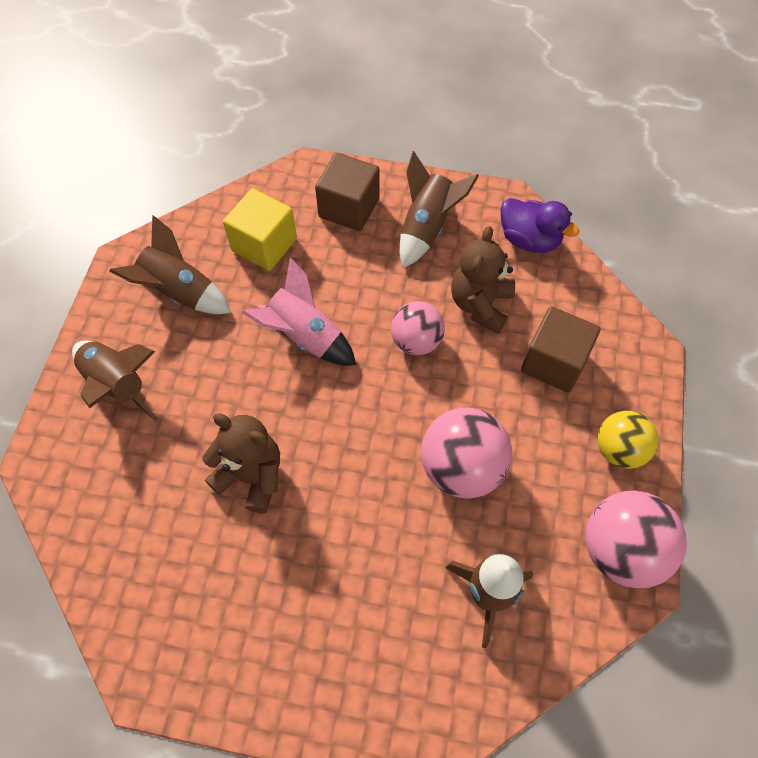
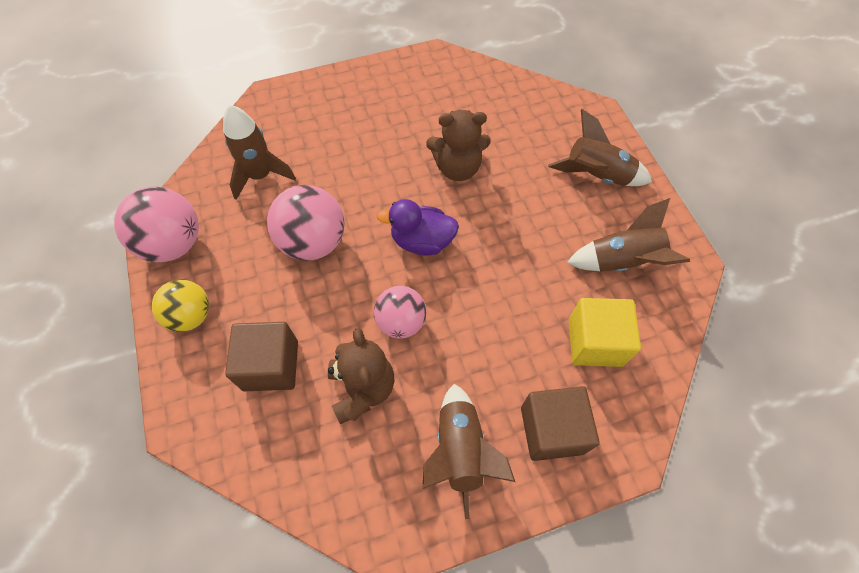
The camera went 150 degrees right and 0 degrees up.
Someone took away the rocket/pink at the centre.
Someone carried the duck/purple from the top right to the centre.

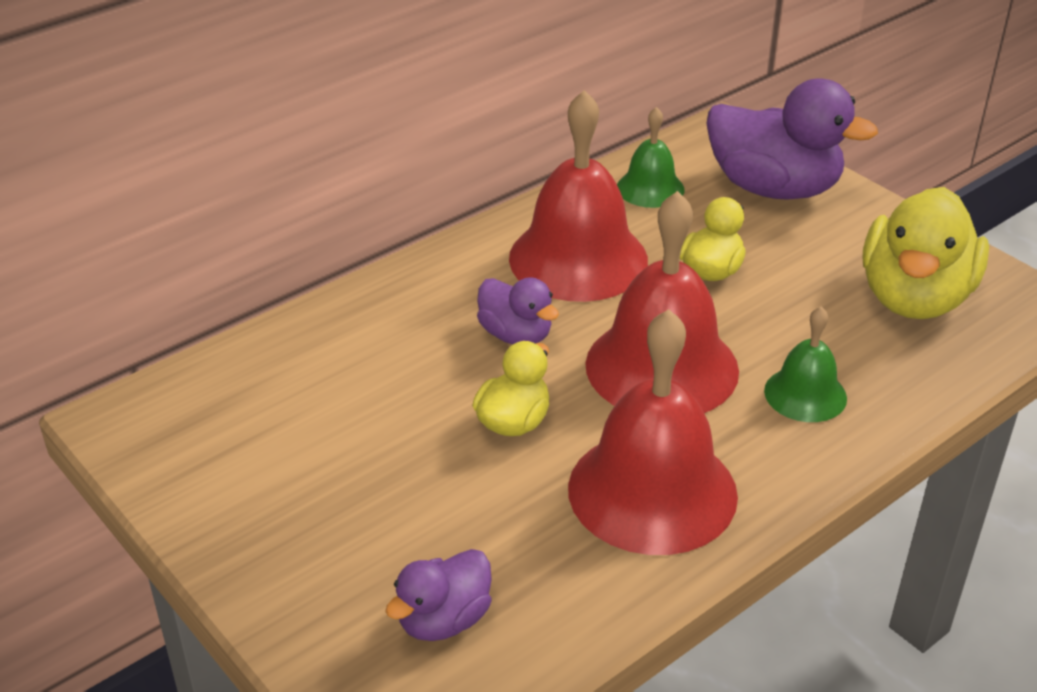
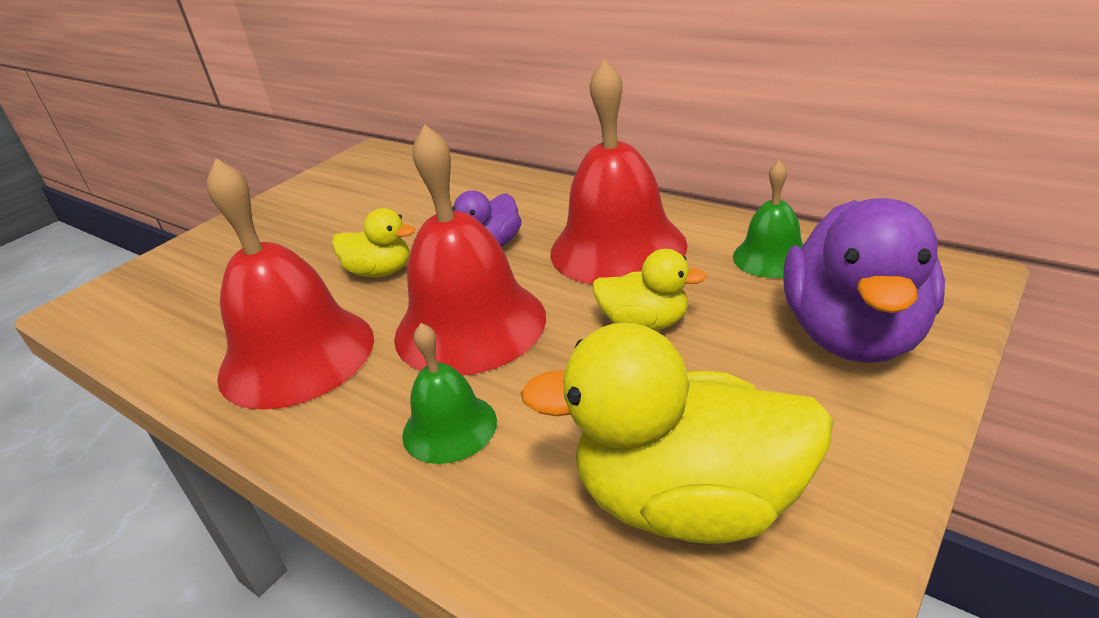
The camera went 80 degrees right and 5 degrees down.
Someone took away the duck/purple (no. 1 from left) at the bottom centre.

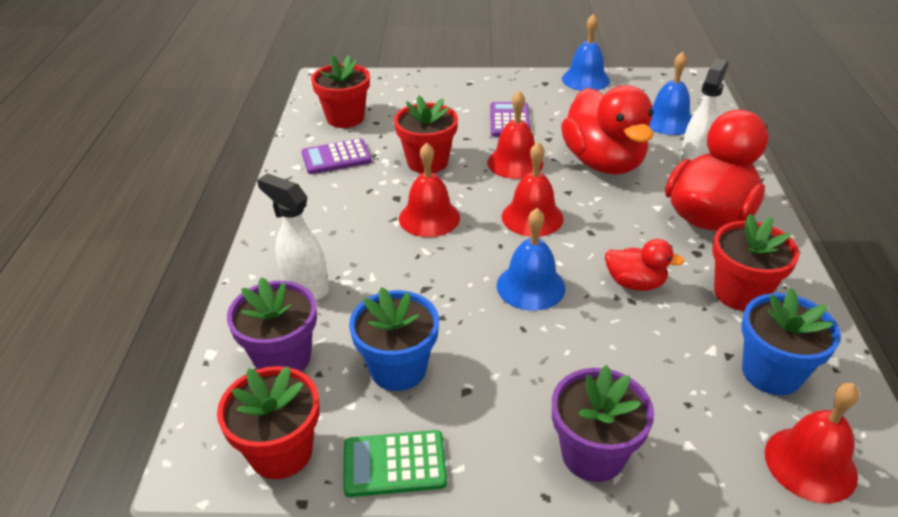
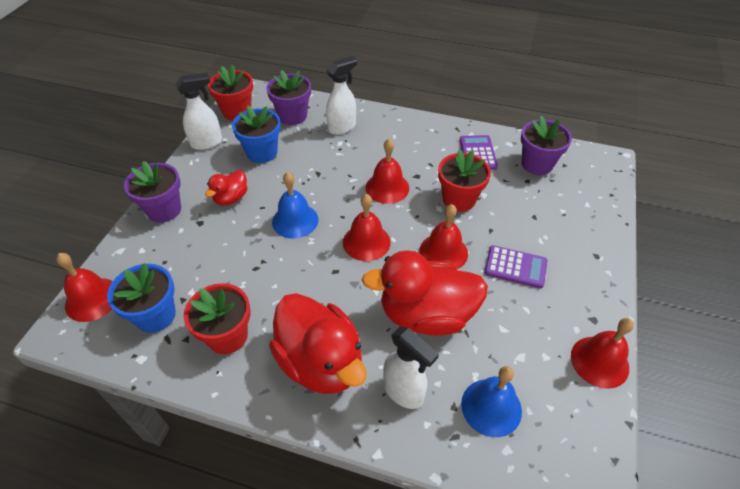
The camera went 105 degrees right and 10 degrees up.
Someone carried the duck/red (no. 2 from left in the first image) from the middle right to the middle left.
Someone swapped the calculator/green at the bottom centre for the spray bottle/white (no. 1 from left) at the top left.
Someone repainted the flower pot/red (no. 2 from left) at the top centre, which became the flower pot/purple (no. 3 from left) at the top right.
Someone repainted the bell/blue (no. 2 from left) at the top centre, which became the bell/red (no. 5 from left) at the bottom right.

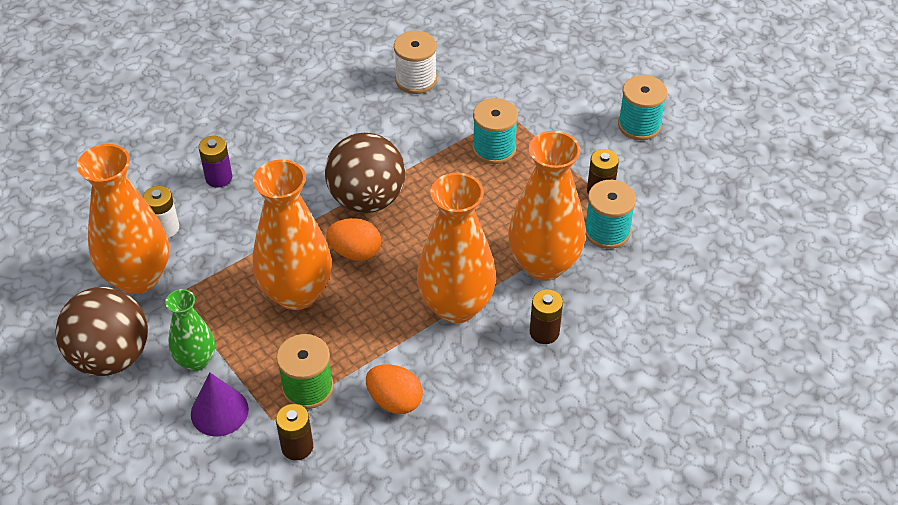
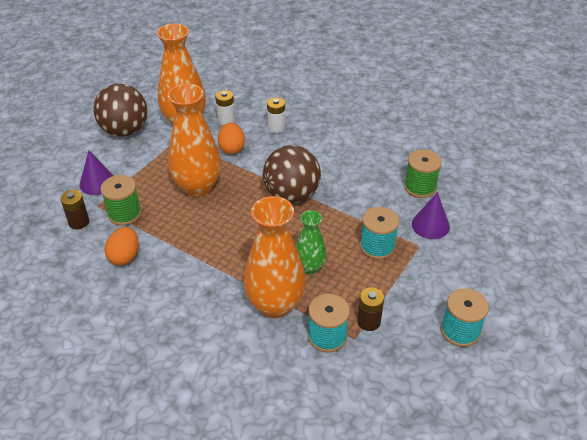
The camera went 70 degrees right and 5 degrees down.
Someone took away the vase/orange (no. 3 from left) at the centre.
Someone took away the battery/brown (no. 2 from left) at the centre.
Someone put down the cone/purple (no. 2 from left) at the middle right.
Someone carried the vase/green from the middle left to the centre.
Someone carried the egg/orange (no. 1 from left in the first image) from the centre to the top centre.
Someone repainted the battery/purple at the top left, which became the battery/white (no. 2 from left) at the top centre.
Someone repainted the spool/white at the top centre, which became the spool/green (no. 2 from left) at the middle right.

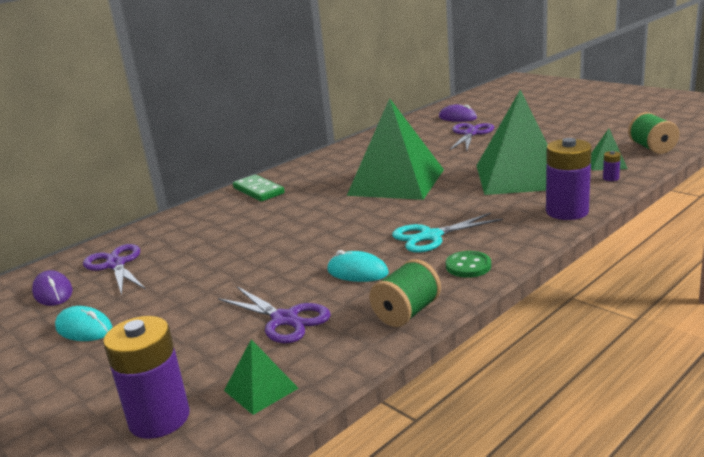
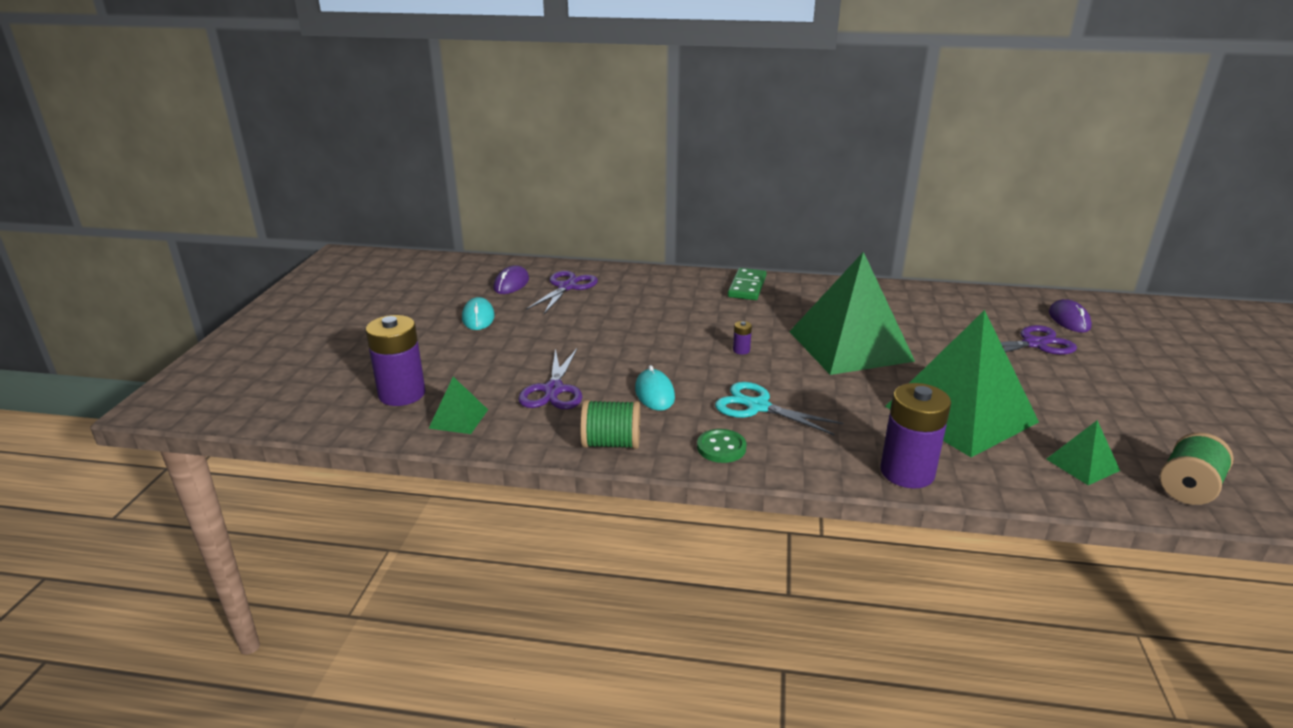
The camera went 50 degrees right and 5 degrees up.
Someone carried the battery/purple (no. 3 from left in the first image) from the middle right to the centre.

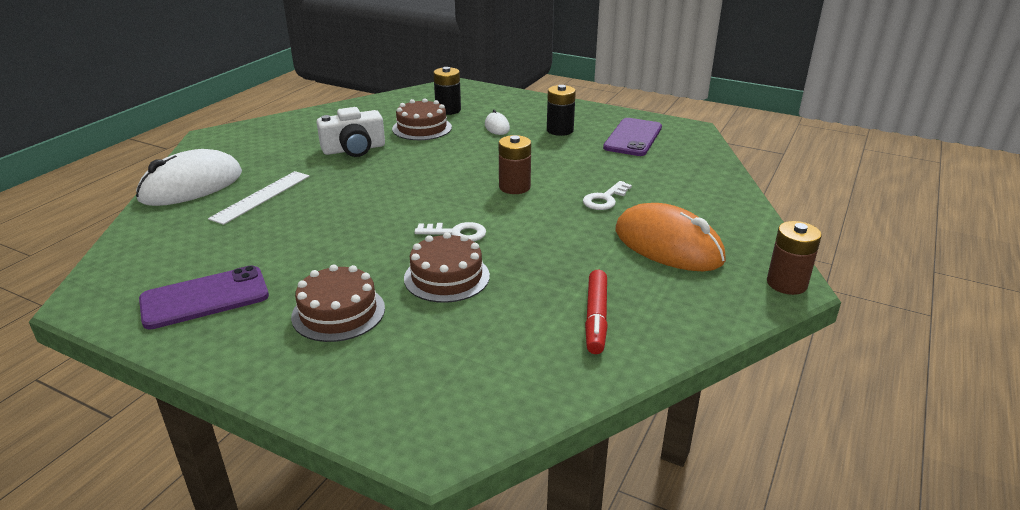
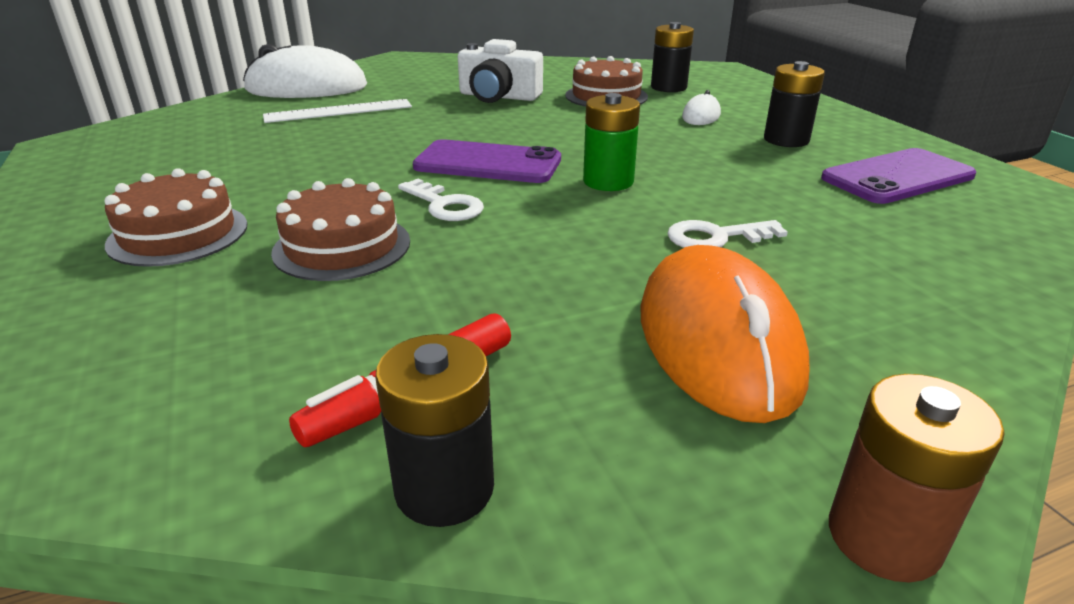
The camera went 40 degrees right and 0 degrees up.
Someone put down the battery/black (no. 1 from left) at the bottom centre.
Someone carried the phone/purple (no. 1 from left) from the middle left to the top centre.
Someone repainted the battery/brown (no. 1 from left) at the top centre, which became the battery/green at the top centre.

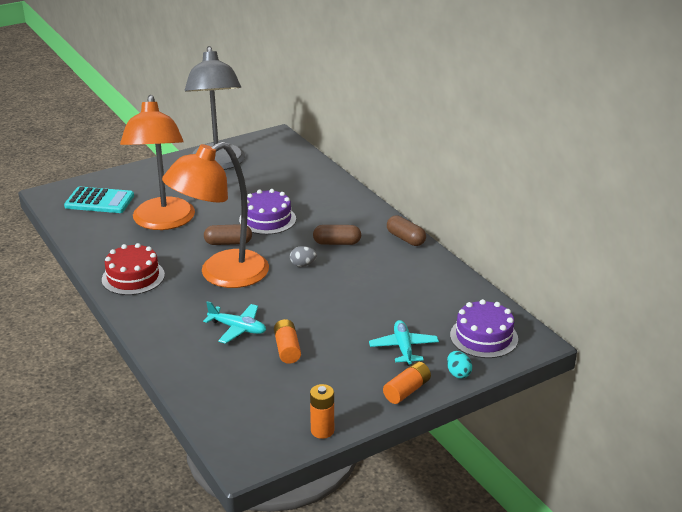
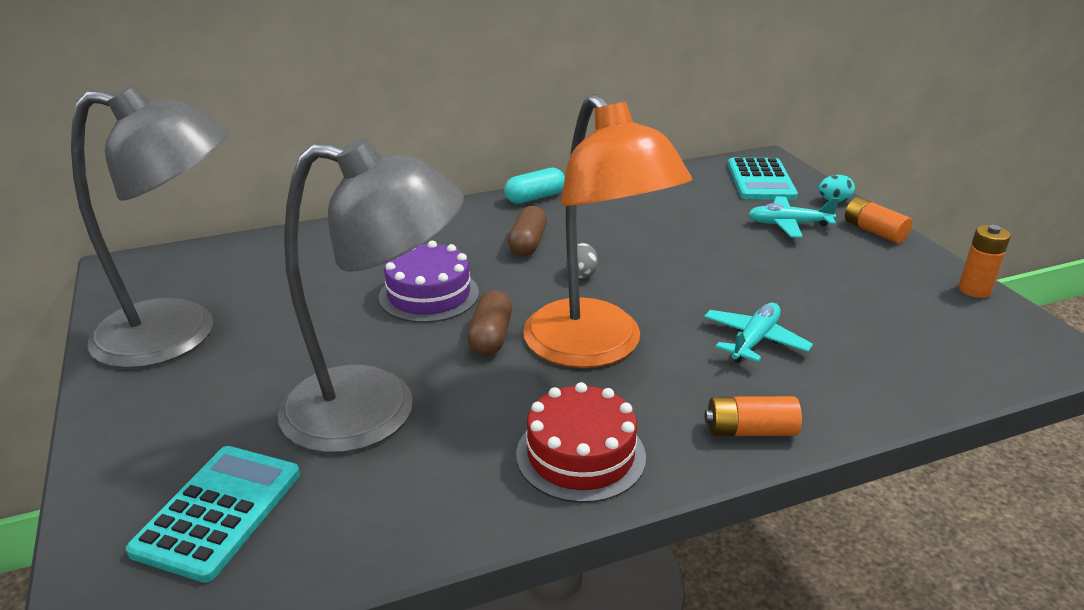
The camera went 80 degrees left and 0 degrees up.
Someone carried the battery/orange (no. 1 from left) from the centre to the bottom right.
Someone swapped the cake/purple (no. 2 from left) at the middle right for the calculator/turquoise (no. 2 from left) at the top right.
Someone repainted the lamp/orange (no. 1 from left) at the top left, which became the lamp/grey (no. 2 from left) at the centre.
Someone repainted the capsule/brown (no. 3 from left) at the centre, which became the capsule/turquoise at the top centre.

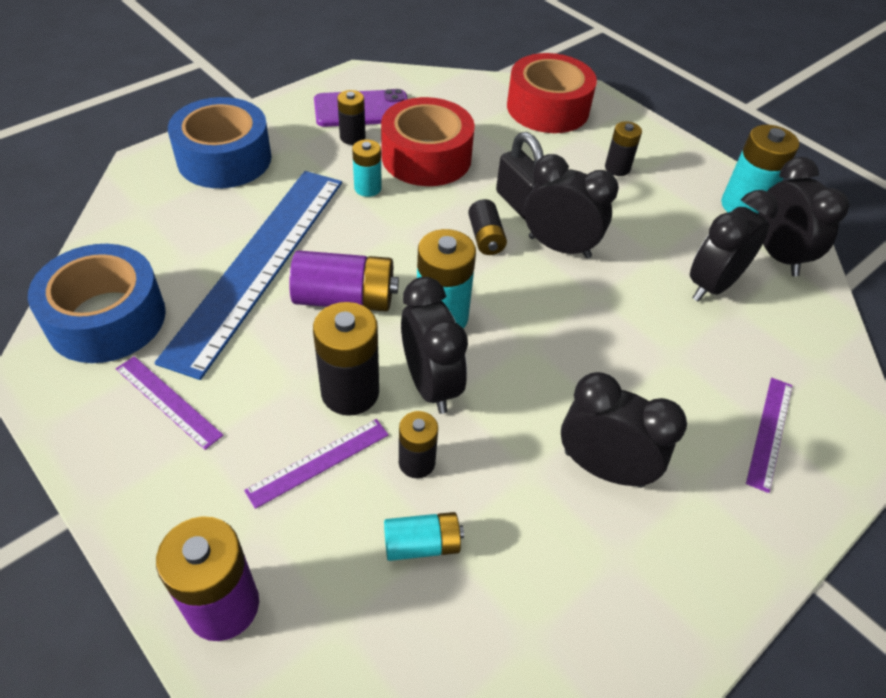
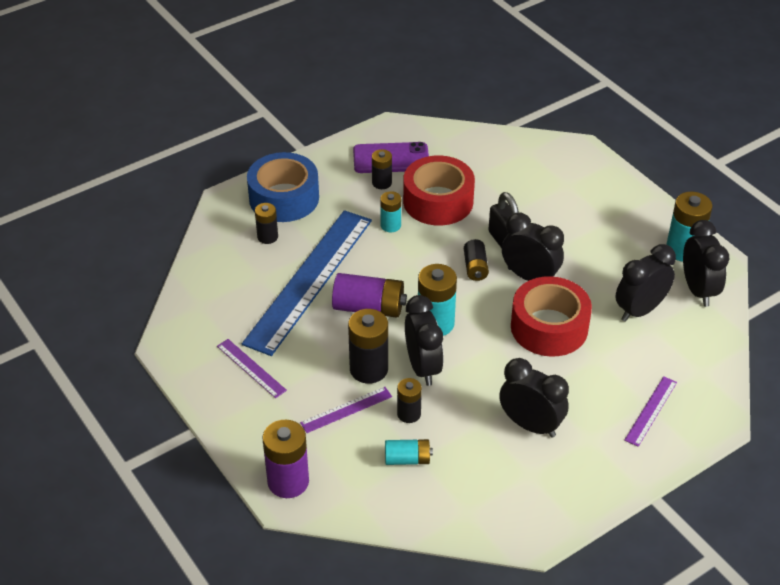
The camera went 10 degrees right and 5 degrees down.
Someone took away the tape/blue (no. 1 from left) at the middle left.
Someone carried the tape/red (no. 2 from left) from the top centre to the middle right.
Someone carried the battery/black (no. 5 from left in the first image) from the top right to the centre.

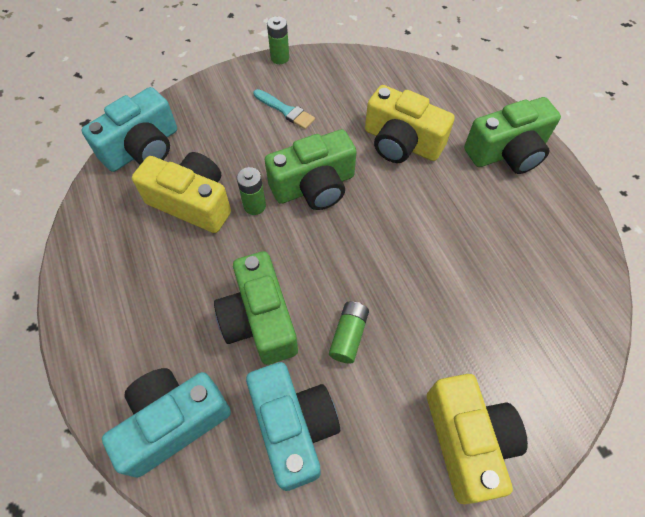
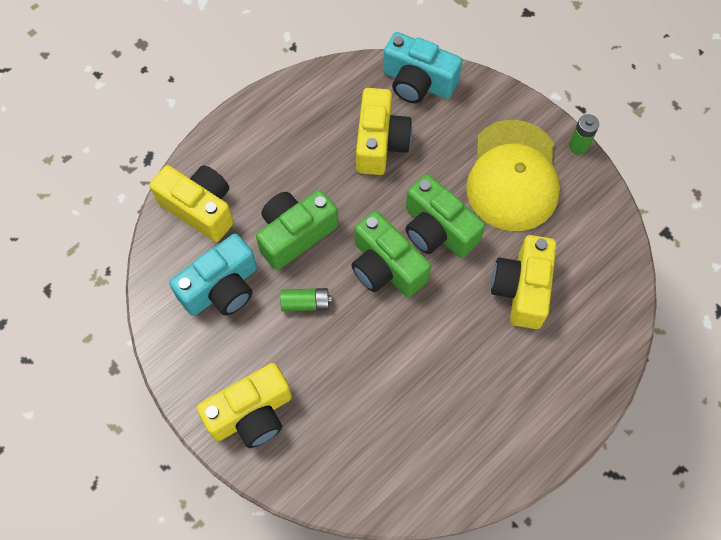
The camera went 70 degrees right and 5 degrees up.
Someone took away the battery/green (no. 1 from left) at the centre.
Someone carried the camera/green (no. 3 from left in the first image) from the top right to the centre.
Someone swapped the brush/turquoise at the top centre for the cap/yellow at the top right.
Someone repainted the camera/turquoise (no. 2 from left) at the bottom left, which became the camera/yellow (no. 1 from left) at the middle left.

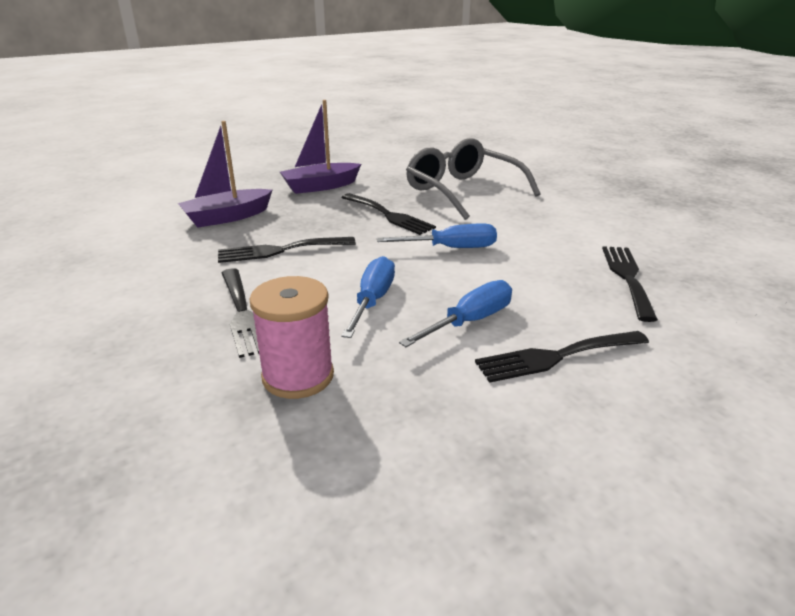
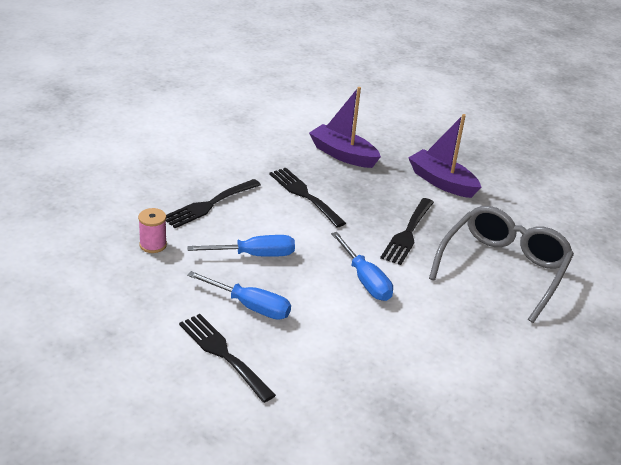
The camera went 65 degrees right and 5 degrees up.
Someone took away the fork/black (no. 5 from left) at the middle right.
Someone scaled the spool/pink at the centre by 0.60.

